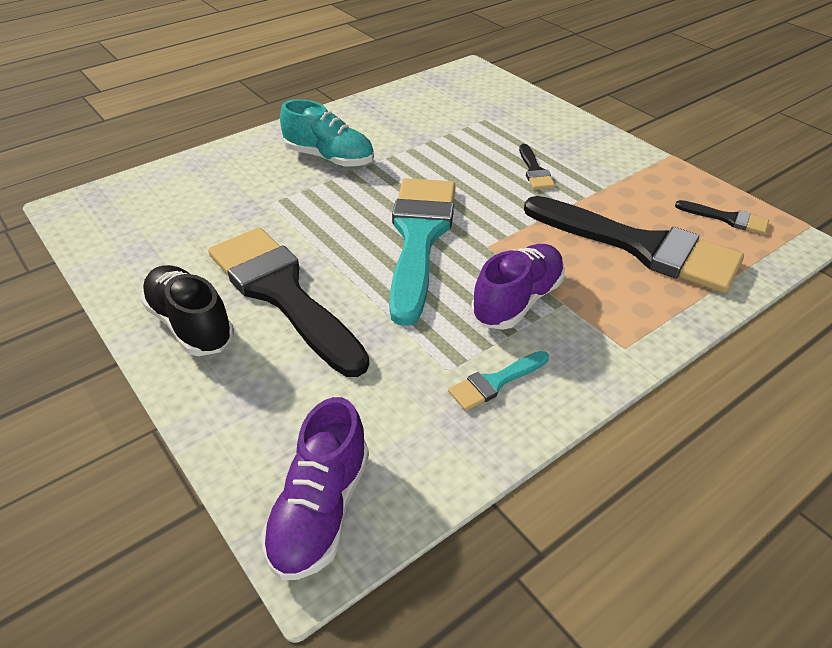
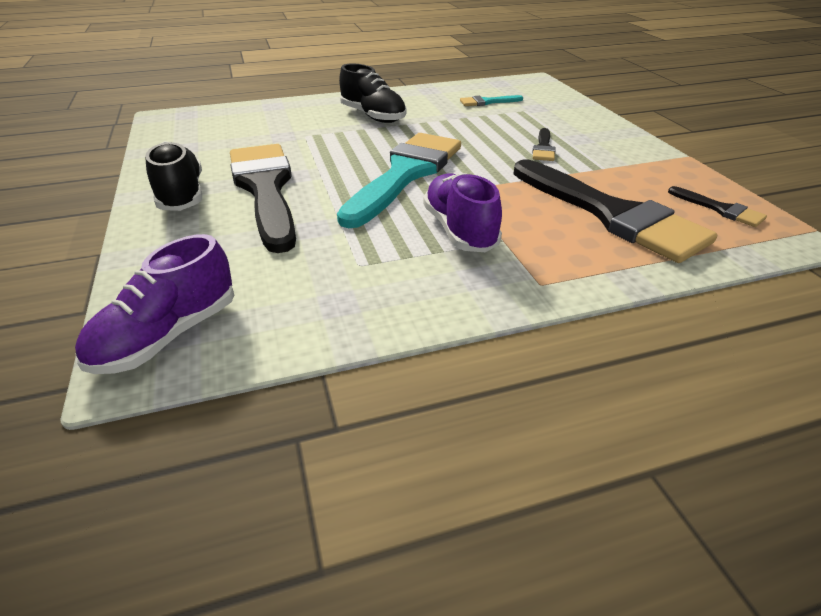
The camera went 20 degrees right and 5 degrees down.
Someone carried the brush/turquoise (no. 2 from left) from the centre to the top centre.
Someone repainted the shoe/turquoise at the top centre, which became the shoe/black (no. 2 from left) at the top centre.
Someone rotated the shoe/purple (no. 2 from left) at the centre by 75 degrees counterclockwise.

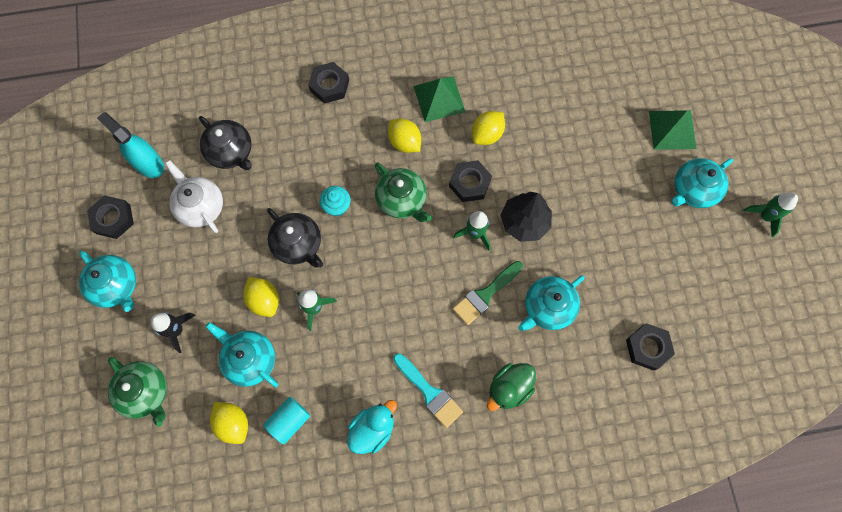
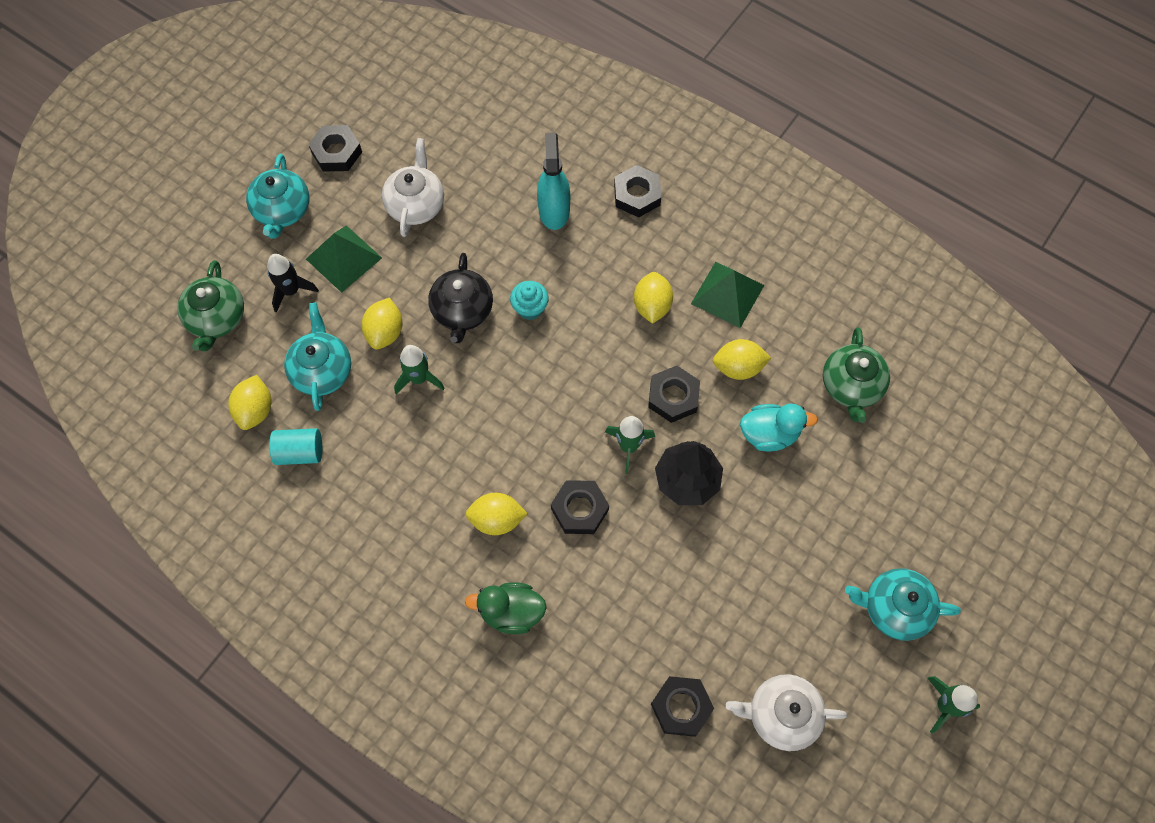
The camera went 45 degrees right and 5 degrees down.
Someone took away the teapot/black (no. 1 from left) at the top left.
Someone took away the brush/turquoise at the bottom centre.
Someone took away the teapot/turquoise (no. 3 from left) at the centre.
Someone put down the lemon/yellow (no. 3 from left) at the centre.
Someone put down the teapot/white (no. 2 from left) at the bottom right.
Someone carried the spray bottle/turquoise from the top left to the top centre.
Someone carried the duck/turquoise from the bottom centre to the middle right.
Someone carried the teapot/green (no. 2 from left) from the centre to the middle right.
Someone carried the pyramid/green (no. 2 from left in the first image) from the top right to the top left.
Someone swapped the brush/green at the centre for the nut/black (no. 2 from left) at the centre.

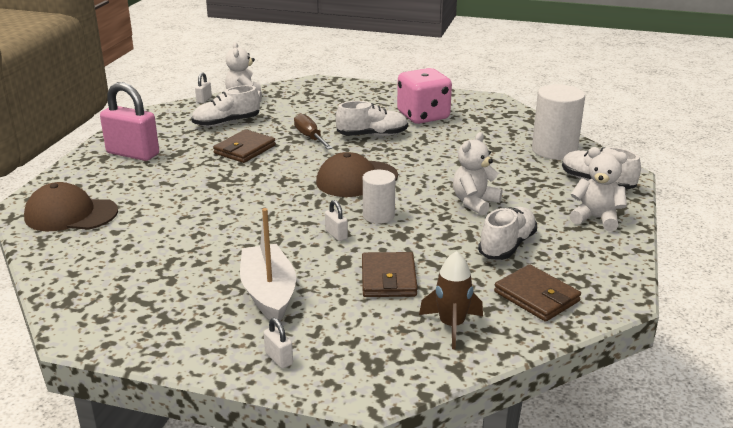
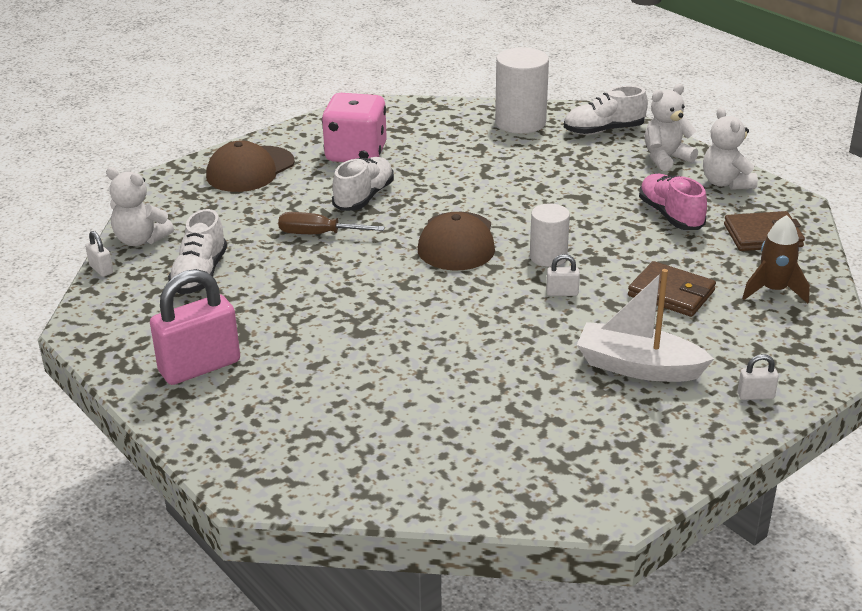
The camera went 55 degrees left and 5 degrees up.
Someone took away the wallet/brown (no. 1 from left) at the middle left.
Someone carried the cap/brown (no. 1 from left) from the middle left to the top left.
Someone carried the teddy bear/white (no. 2 from left in the first image) from the centre to the top right.
Someone repainted the shoe/white (no. 3 from left) at the middle right, which became the shoe/pink at the top right.

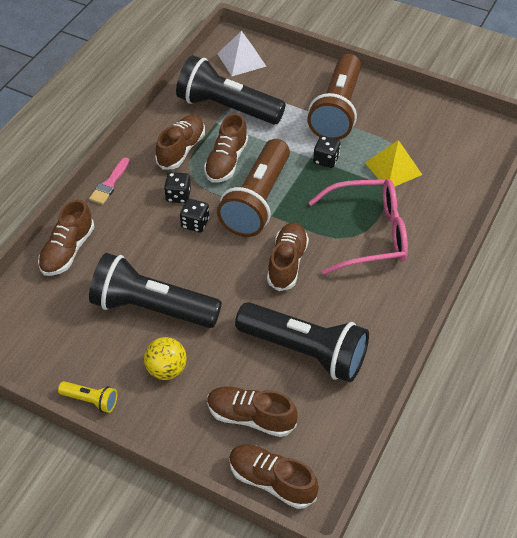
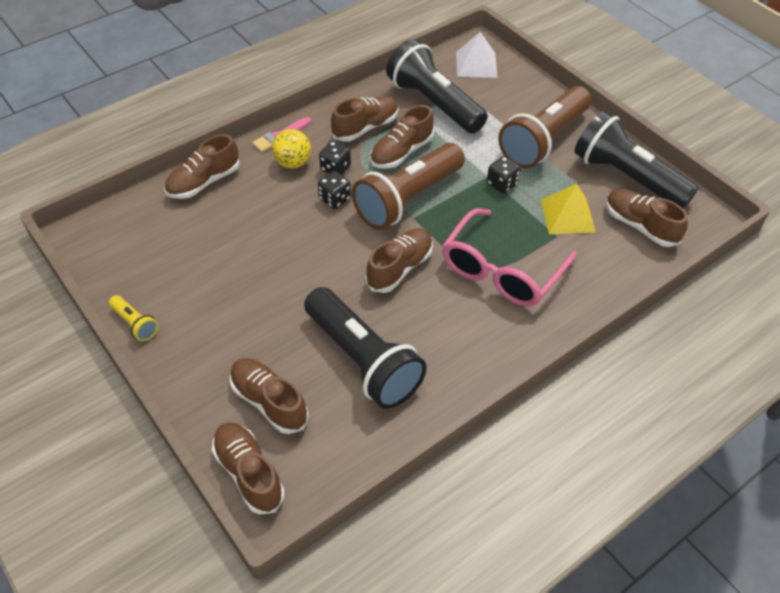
The camera went 25 degrees right and 0 degrees up.
Someone put down the shoe/brown (no. 7 from left) at the middle right.
Someone carried the flashlight/black (no. 1 from left in the first image) from the middle left to the top right.
Someone carried the ball/yellow from the middle left to the top centre.
Someone rotated the glasses/pink at the middle right by 105 degrees clockwise.

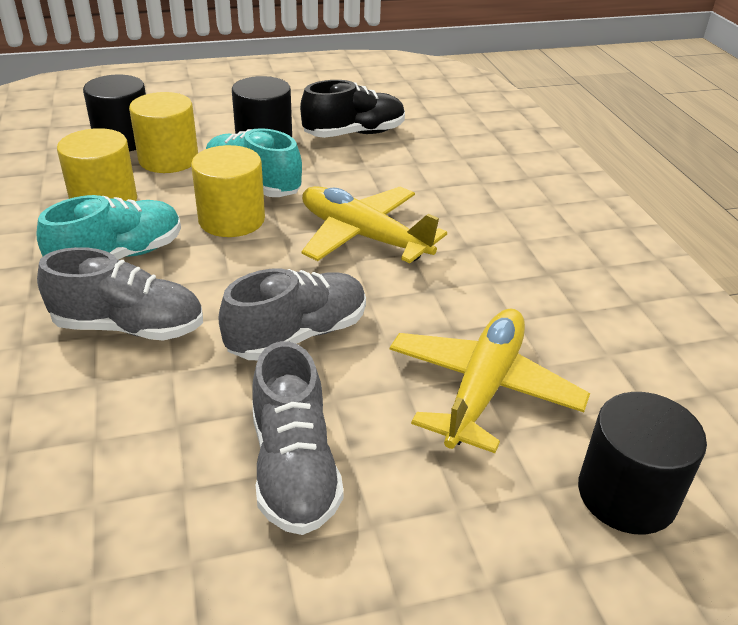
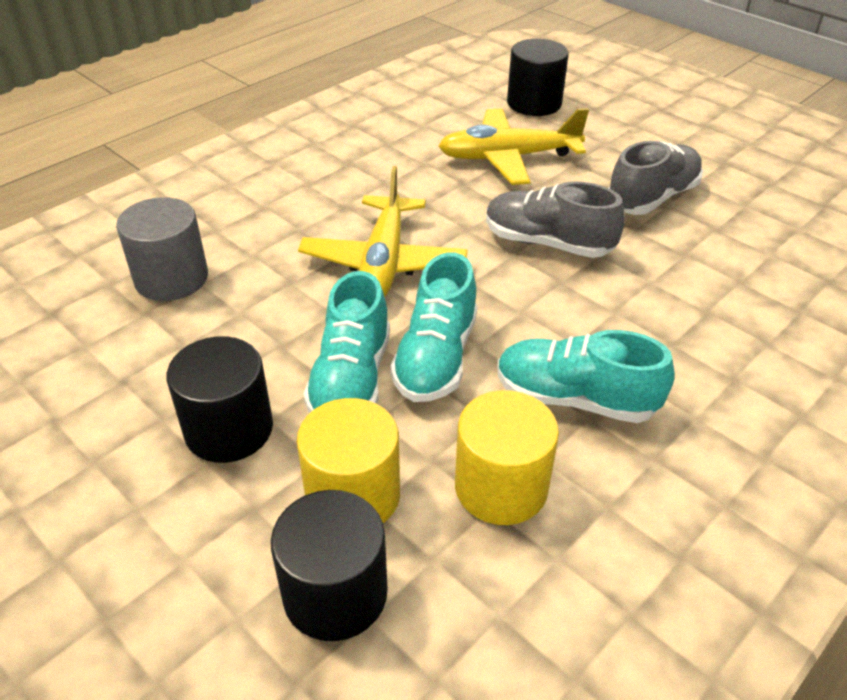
The camera went 120 degrees left and 5 degrees up.
Someone took away the shoe/grey (no. 1 from left) at the middle left.
Someone took away the shoe/black at the top centre.
Someone put down the cylinder/grey at the middle left.
Someone swapped the cylinder/yellow (no. 3 from left) at the top left for the shoe/turquoise (no. 2 from left) at the centre.

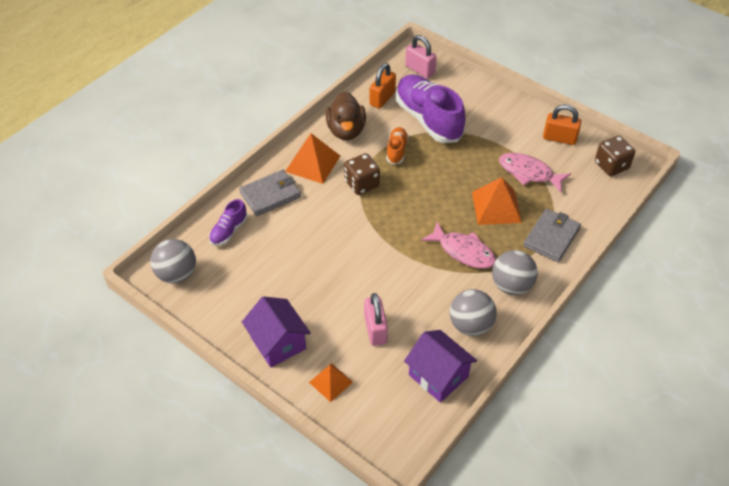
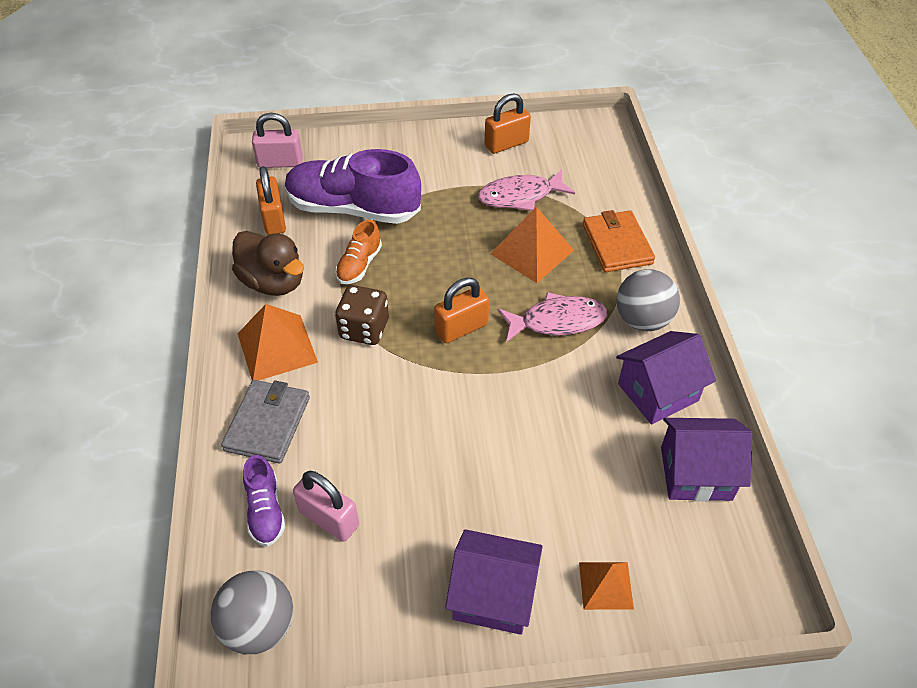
The camera went 45 degrees left and 0 degrees up.
Someone took away the dice/brown (no. 2 from left) at the top right.
Someone put down the padlock/orange (no. 2 from left) at the centre.
Someone carried the padlock/pink (no. 1 from left in the first image) from the centre to the bottom centre.
Someone swapped the ball/grey (no. 2 from left) at the centre for the house/purple (no. 2 from left) at the middle right.
Someone repainted the wallet/grey (no. 2 from left) at the middle right, which became the wallet/orange at the middle right.
Someone rotated the shoe/orange at the top centre by 120 degrees counterclockwise.

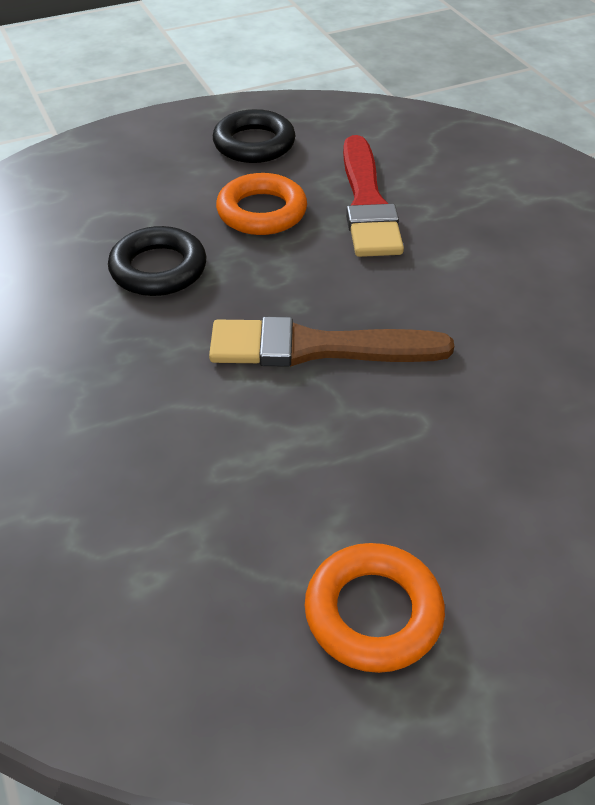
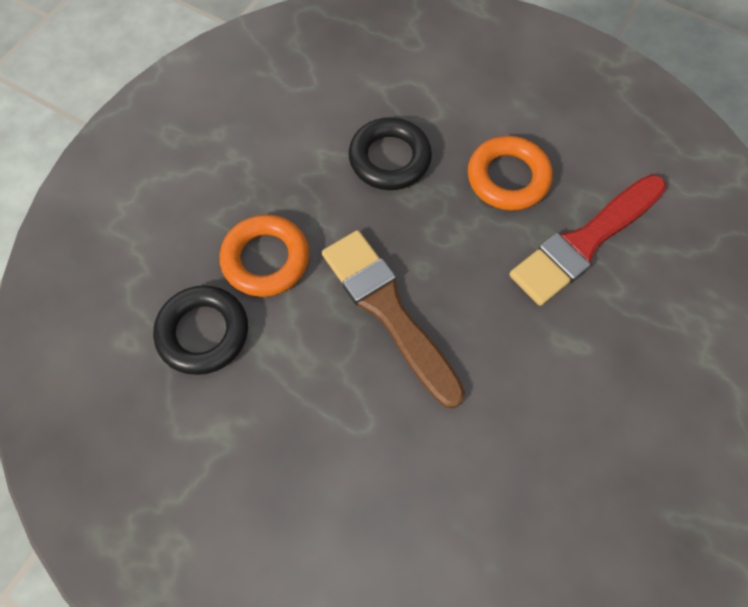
The camera went 55 degrees right and 20 degrees up.
Someone carried the ring/black (no. 2 from left in the first image) from the top centre to the middle left.
Someone carried the ring/orange (no. 2 from left in the first image) from the bottom centre to the centre.

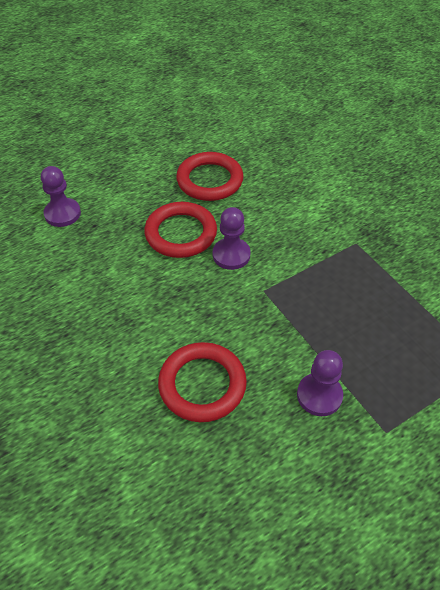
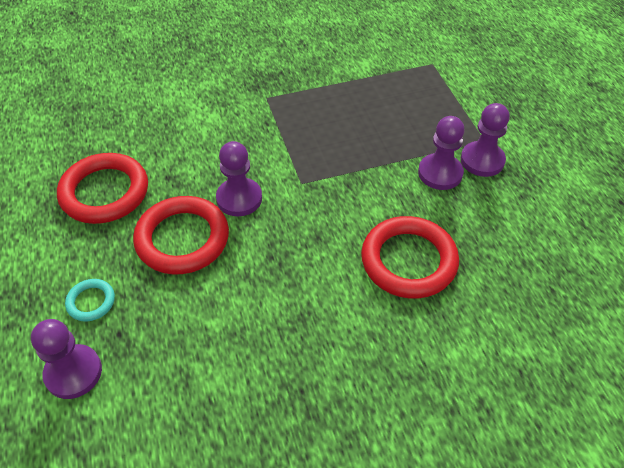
The camera went 75 degrees left and 0 degrees up.
Someone put down the ring/turquoise at the middle left.
Someone put down the pawn/purple (no. 4 from left) at the top right.

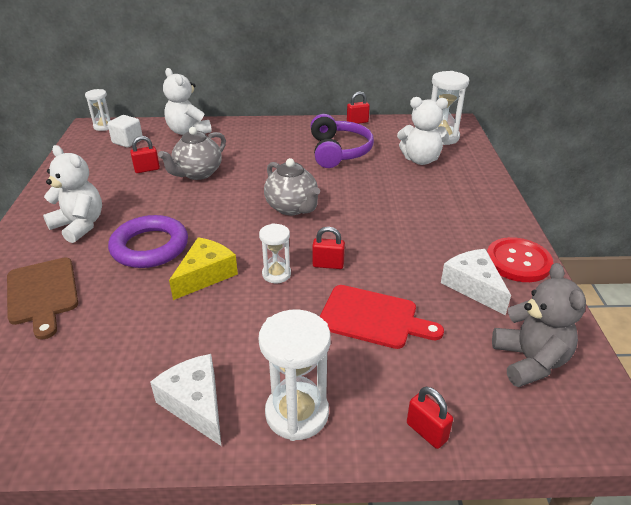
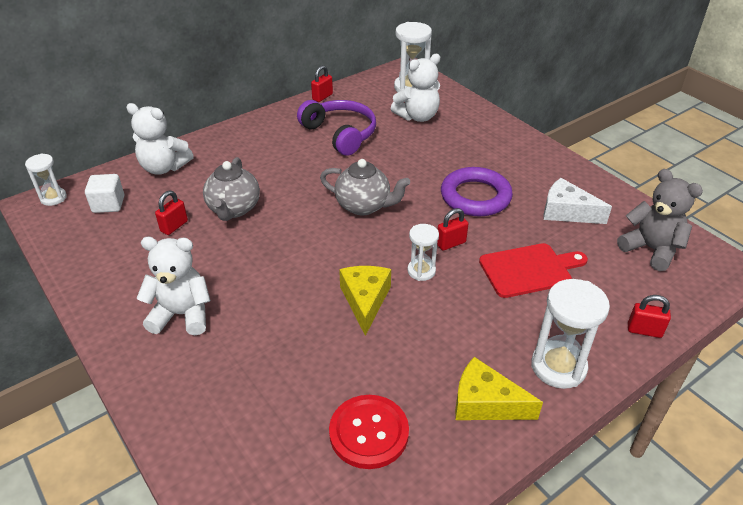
The camera went 35 degrees left and 5 degrees up.
Someone took away the cutting board/brown at the middle left.
Someone carried the ring/purple from the middle left to the centre.
Someone carried the button/red from the middle right to the bottom centre.
Someone repainted the cheese/white (no. 1 from left) at the bottom left, which became the cheese/yellow (no. 2 from left) at the bottom right.

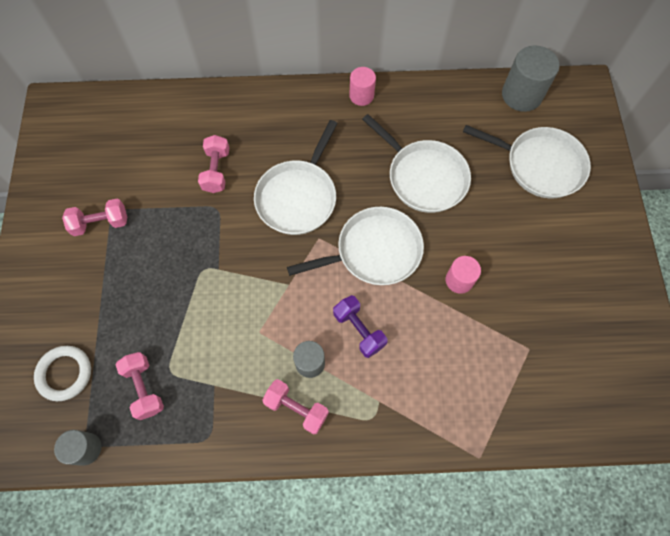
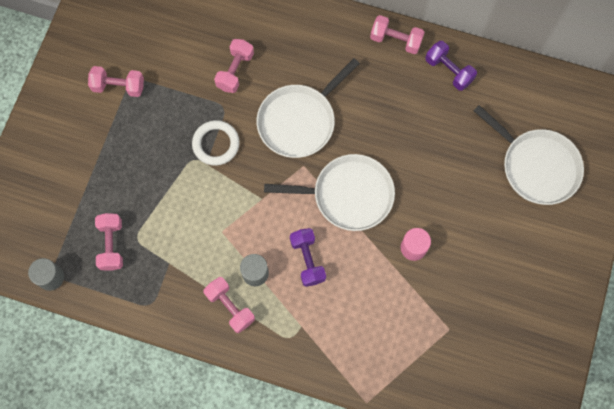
The camera went 20 degrees right and 5 degrees up.
Someone took away the pan/white (no. 3 from left) at the top centre.
Someone took away the cylinder/grey (no. 3 from left) at the top right.
Someone put down the dumbbell/purple (no. 2 from left) at the top right.
Someone carried the ring/white from the bottom left to the centre.
Someone swapped the cylinder/pink (no. 1 from left) at the top centre for the dumbbell/pink (no. 5 from left) at the top centre.

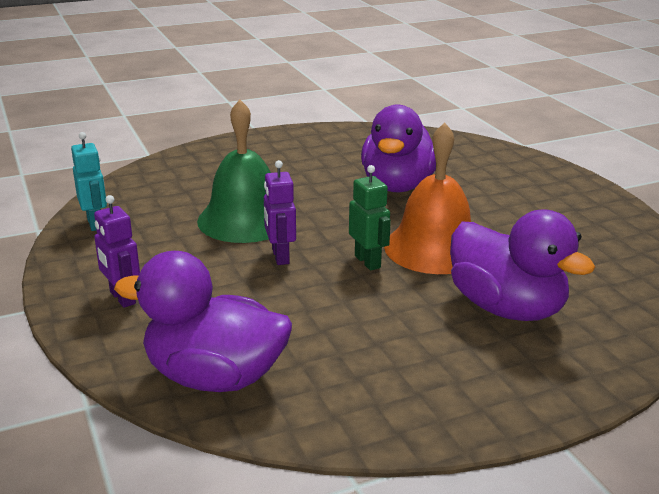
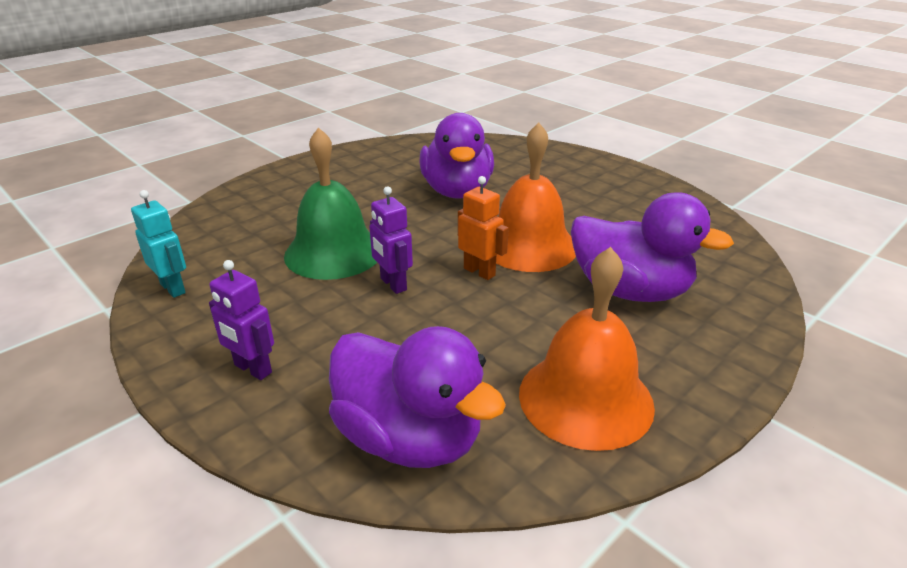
The camera went 20 degrees left and 5 degrees up.
Someone put down the bell/orange (no. 2 from left) at the centre.
Someone repainted the robot/green at the centre, which became the robot/orange at the centre.
Someone rotated the duck/purple (no. 1 from left) at the middle left by 135 degrees counterclockwise.

